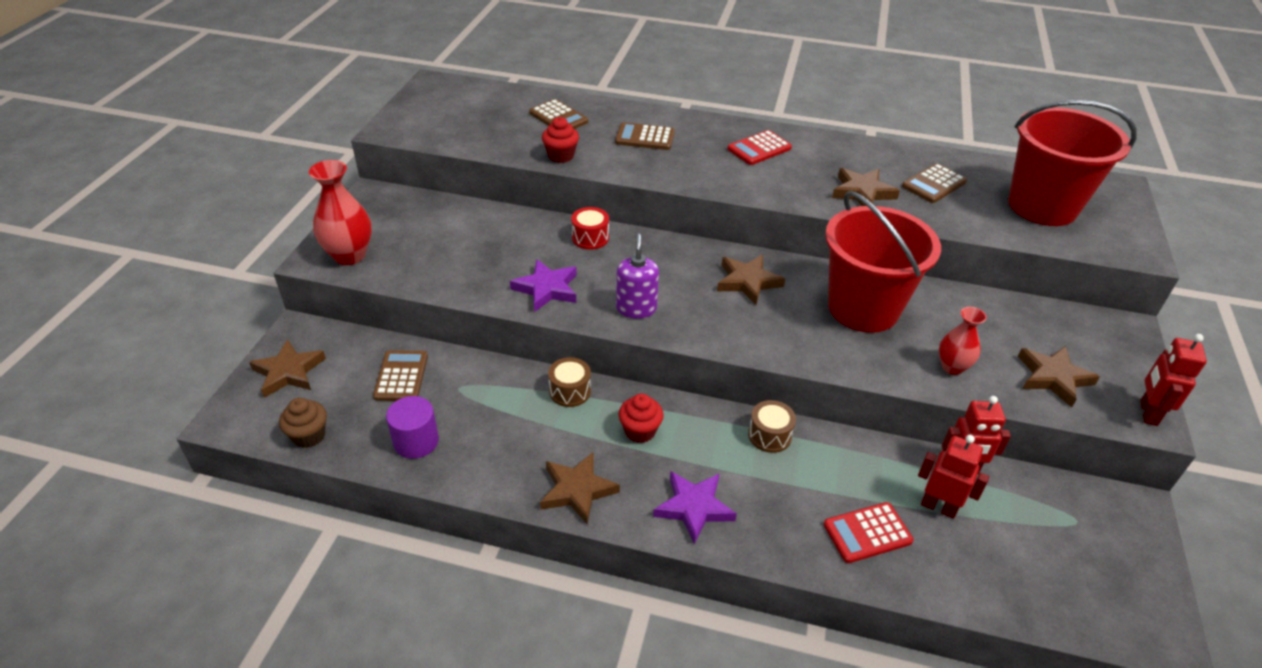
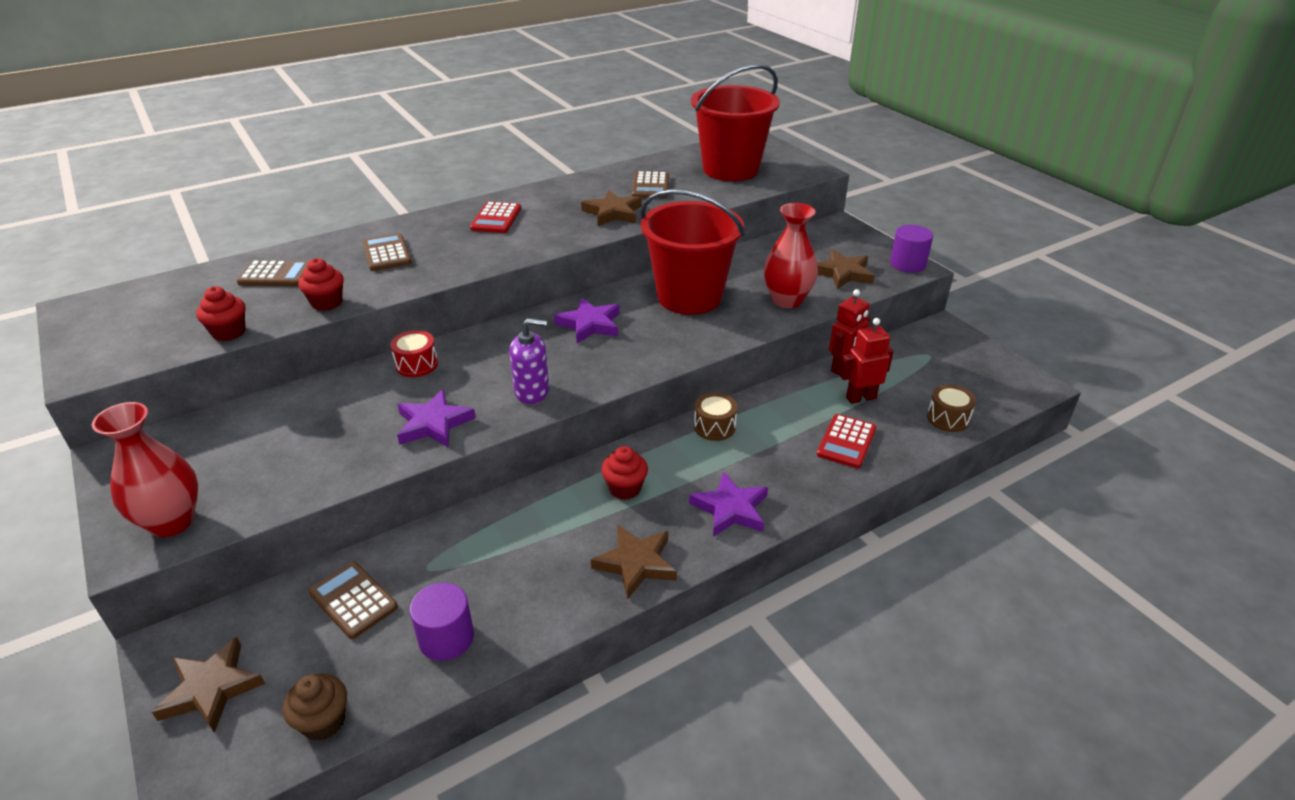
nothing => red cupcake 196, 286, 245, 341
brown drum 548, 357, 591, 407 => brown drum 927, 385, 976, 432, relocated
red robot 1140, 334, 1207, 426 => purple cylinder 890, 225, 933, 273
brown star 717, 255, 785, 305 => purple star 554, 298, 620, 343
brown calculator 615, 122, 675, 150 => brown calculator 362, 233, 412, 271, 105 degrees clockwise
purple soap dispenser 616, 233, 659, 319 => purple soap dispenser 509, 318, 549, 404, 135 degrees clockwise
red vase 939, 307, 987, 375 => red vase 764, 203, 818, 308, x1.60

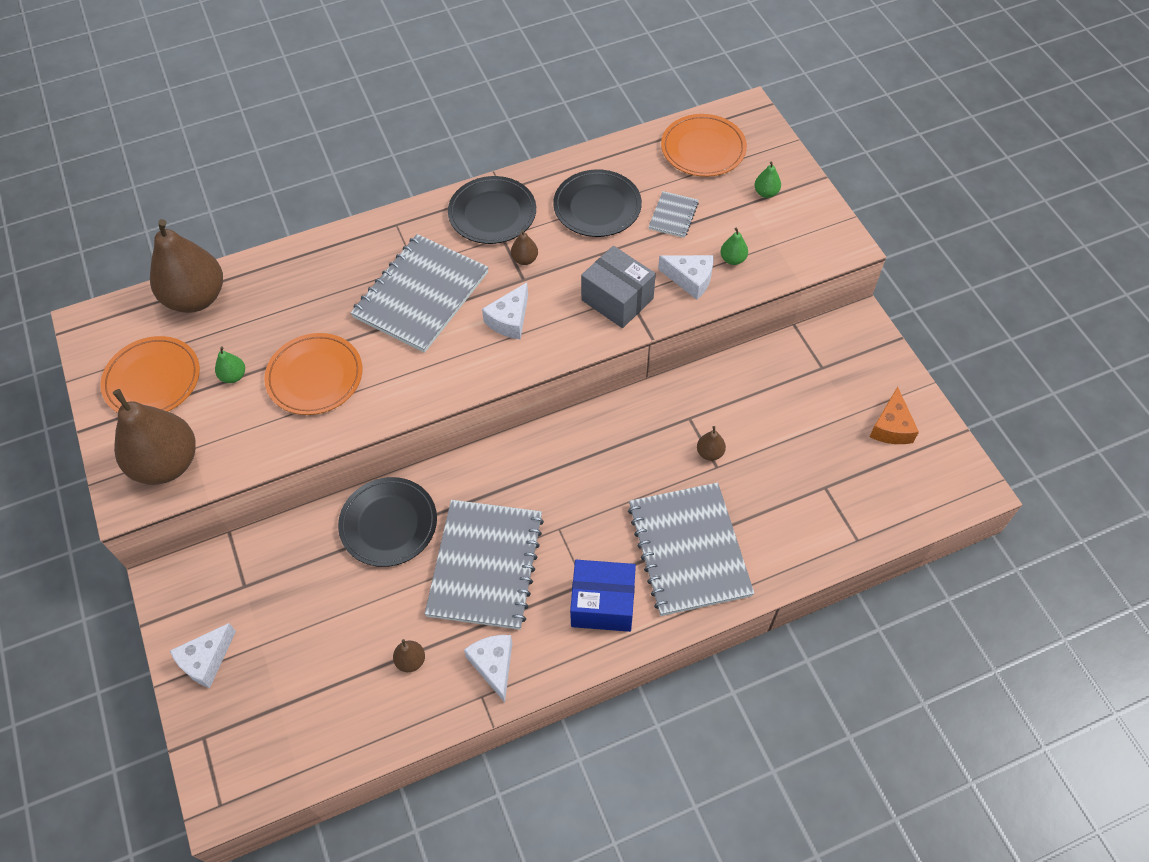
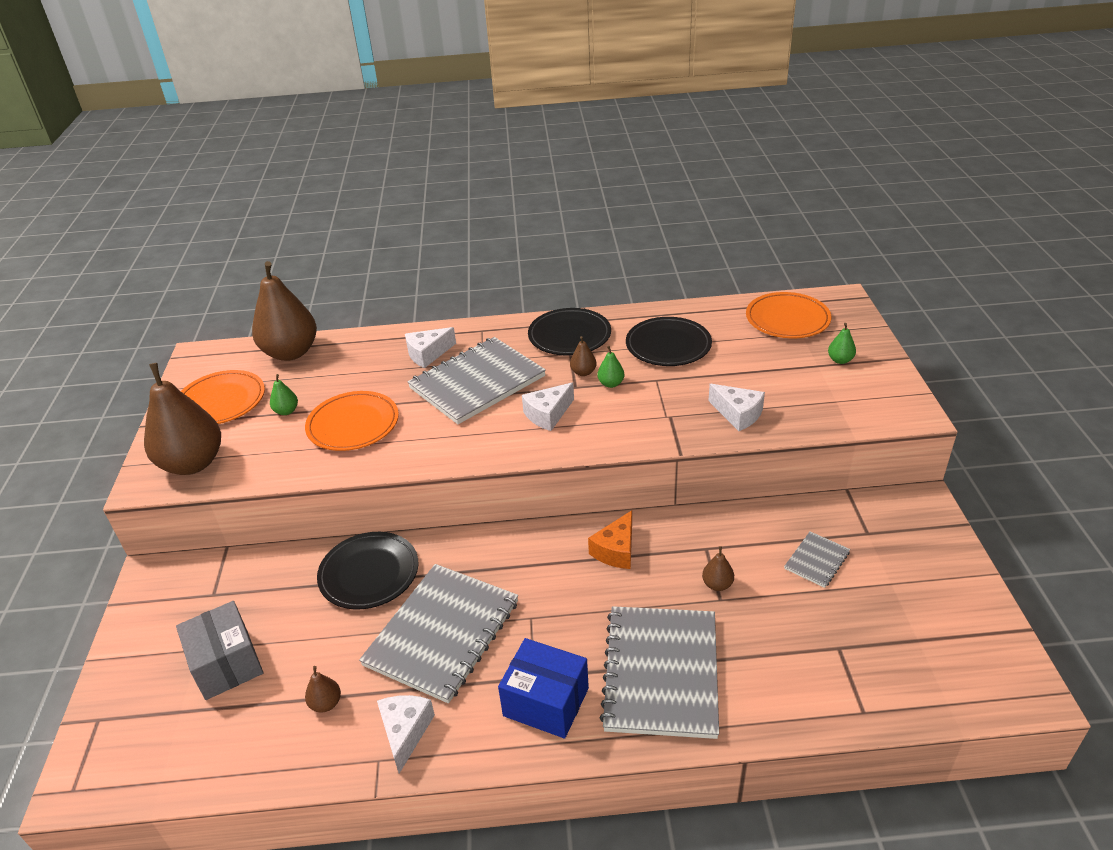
white cheese 170, 623, 236, 688 => white cheese 405, 327, 456, 368, relocated
grey box 581, 246, 656, 328 => grey box 176, 601, 263, 700, relocated
grey notebook 649, 191, 699, 238 => grey notebook 784, 531, 850, 588, relocated
green pear 720, 227, 748, 265 => green pear 597, 346, 624, 388, relocated
orange cheese 870, 387, 919, 444 => orange cheese 588, 510, 632, 569, relocated

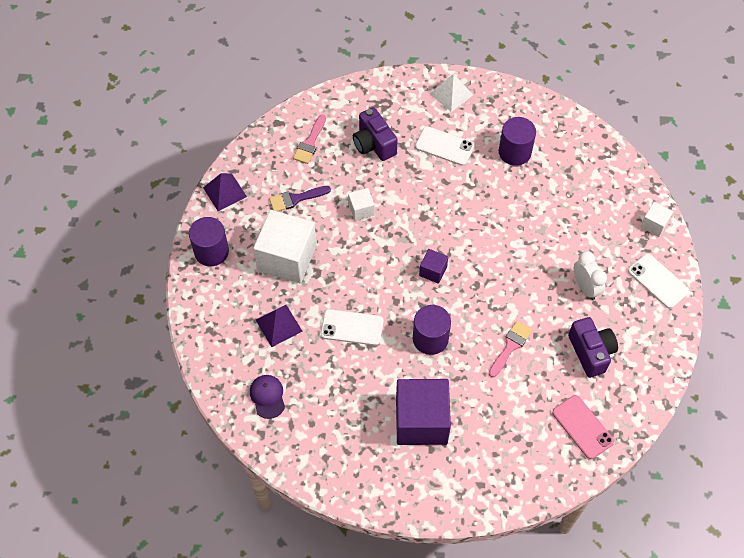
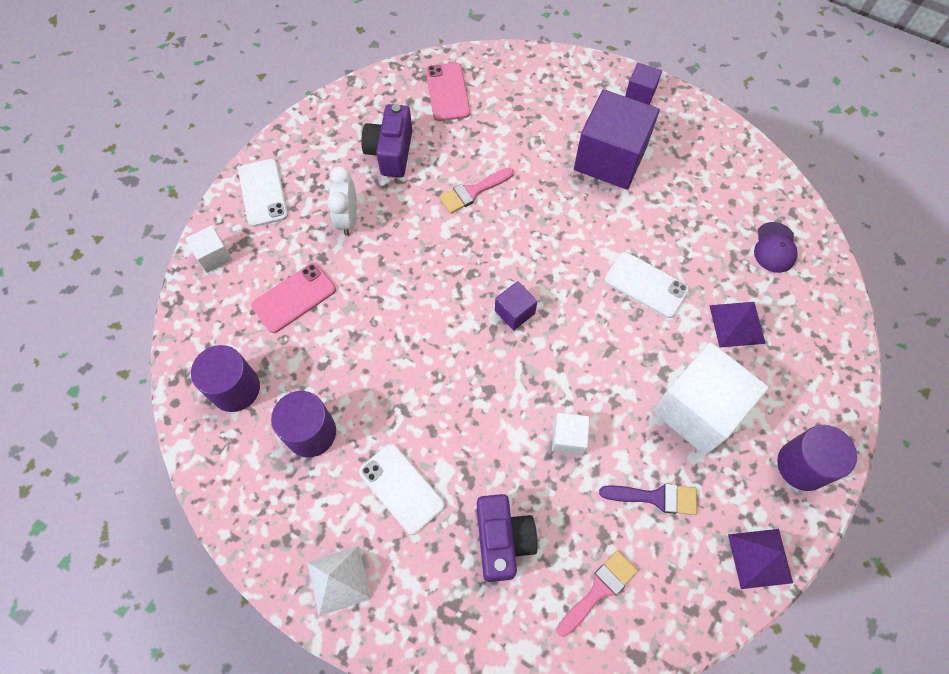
nothing => pink phone 251, 263, 336, 333
nothing => purple cube 625, 63, 662, 105
purple cylinder 413, 305, 451, 355 => purple cylinder 191, 345, 260, 412, relocated

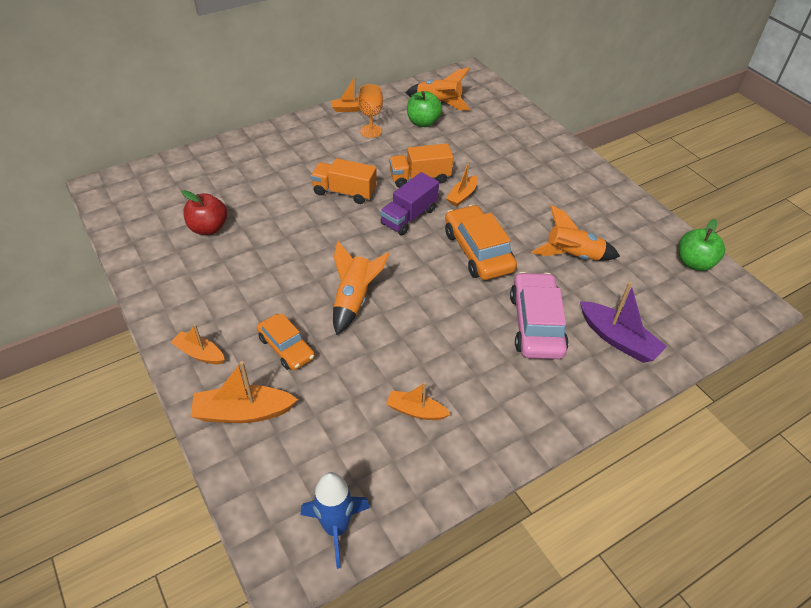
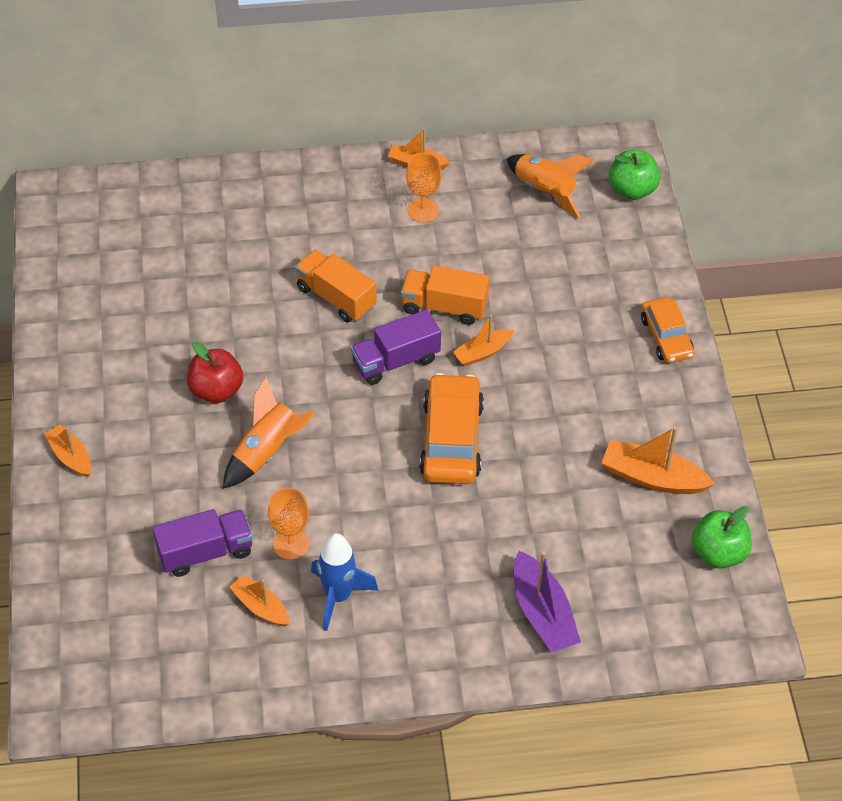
pink car 510, 272, 569, 359 => nothing
orange rocket 531, 205, 620, 260 => nothing
nothing => purple truck 153, 509, 253, 577
nothing => orange goblet 268, 487, 309, 560
red apple 182, 190, 227, 235 => red apple 187, 342, 243, 403, relocated
orange boat 190, 361, 298, 423 => orange boat 602, 427, 715, 494, relocated
orange car 257, 313, 315, 370 => orange car 641, 297, 695, 363, relocated
blue rocket 301, 472, 370, 569 => blue rocket 311, 533, 379, 631, relocated
green apple 407, 91, 442, 127 => green apple 609, 150, 661, 200, relocated

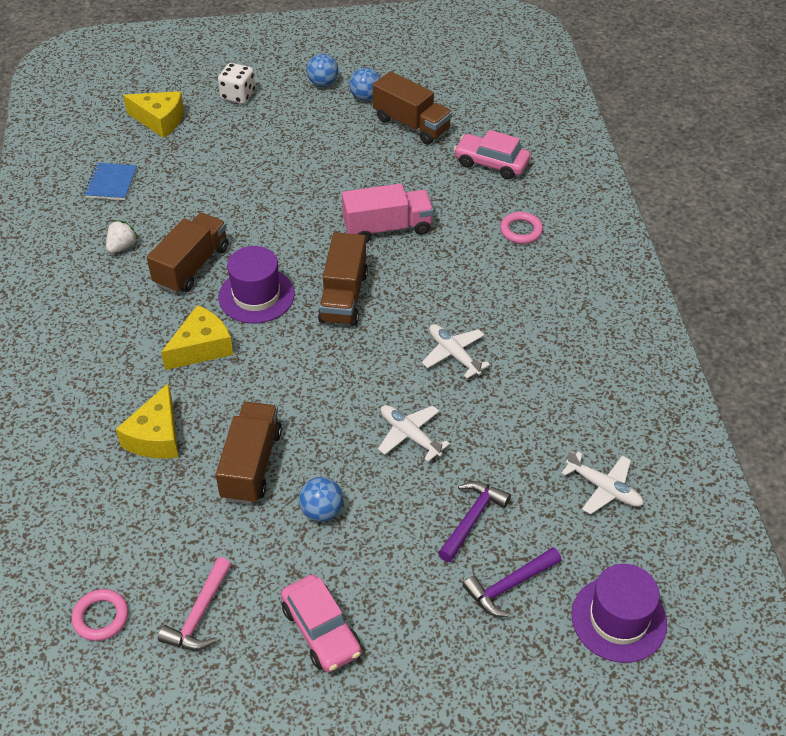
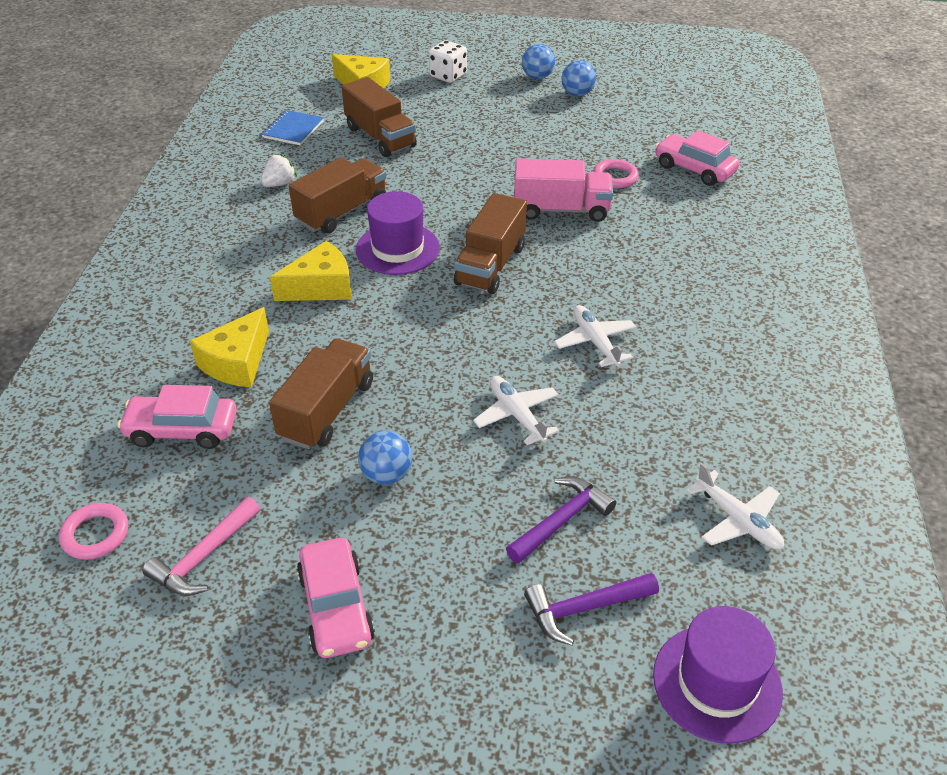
nothing => pink car 118, 385, 237, 449
brown truck 373, 71, 452, 144 => brown truck 342, 77, 417, 157, relocated
pink ring 500, 212, 543, 244 => pink ring 593, 159, 639, 188, relocated

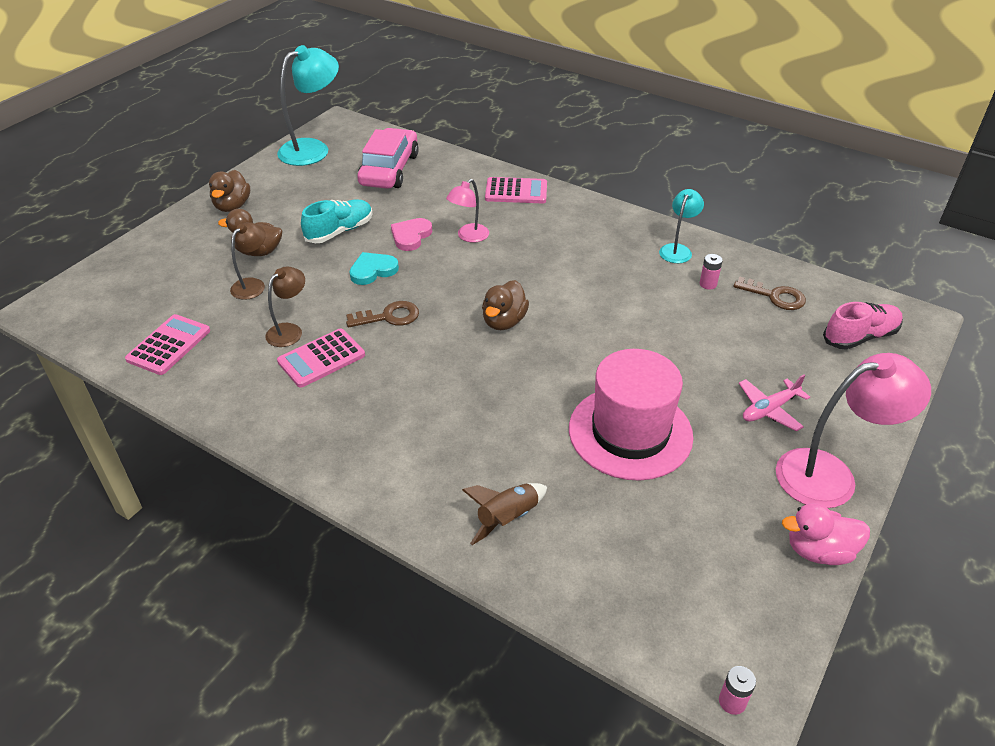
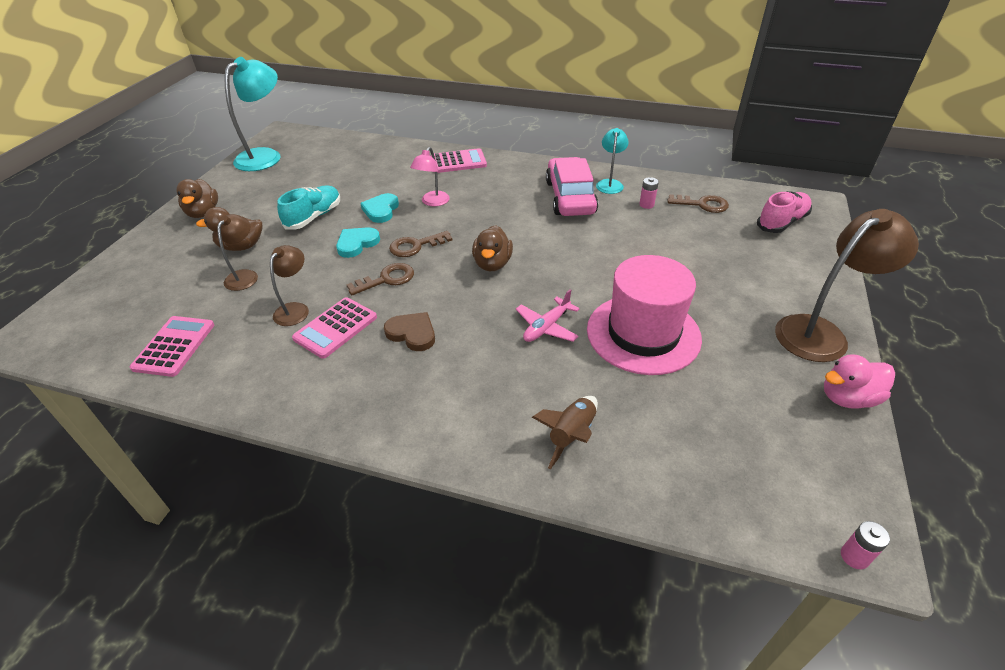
nothing => brown heart 384, 312, 435, 351
nothing => brown key 389, 231, 452, 257
pink car 357, 128, 419, 189 => pink car 546, 157, 598, 216, relocated
pink plane 739, 375, 810, 432 => pink plane 516, 290, 580, 342, relocated
pink heart 391, 218, 432, 251 => turquoise heart 360, 193, 399, 223
pink lamp 776, 353, 931, 508 => brown lamp 775, 209, 919, 362

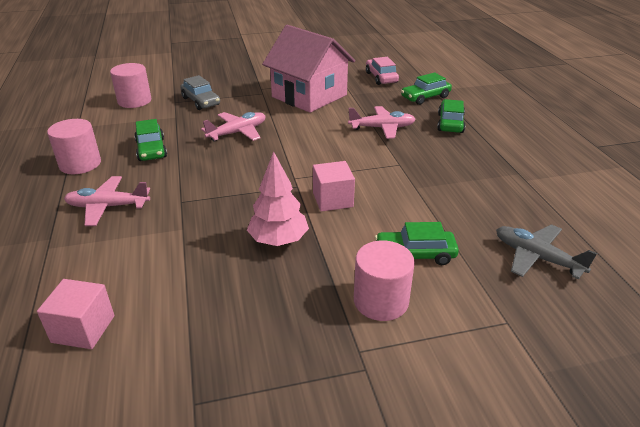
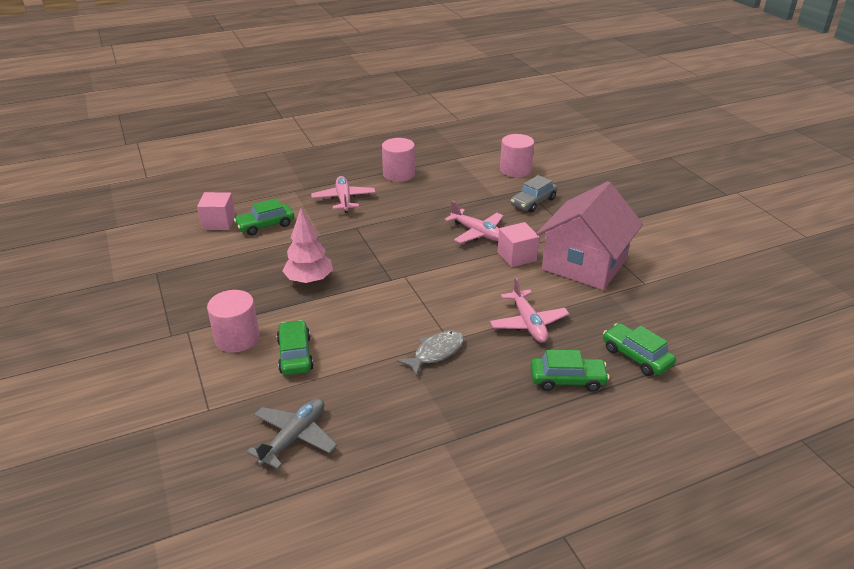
pink car 366, 57, 399, 85 => nothing
nothing => grey fish 397, 331, 464, 377
green car 134, 119, 167, 161 => green car 234, 198, 294, 236, relocated
pink cube 313, 161, 355, 212 => pink cube 498, 222, 540, 267, relocated

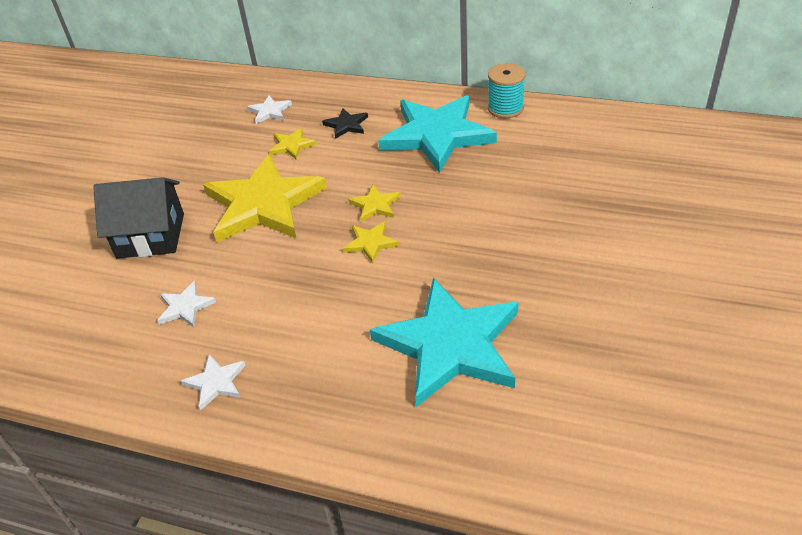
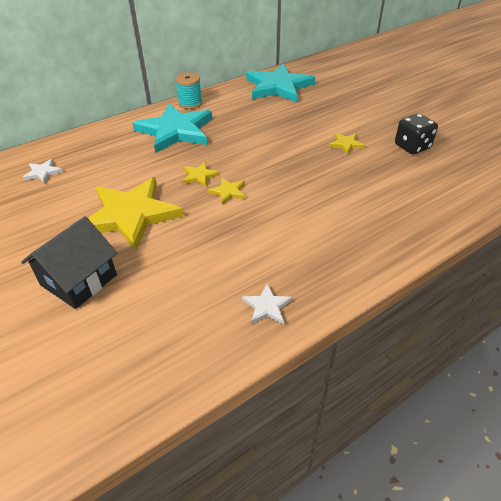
white star 157, 281, 216, 327 => nothing
black star 322, 108, 368, 139 => nothing
nothing => black dice 395, 114, 438, 154
yellow star 269, 128, 317, 160 => yellow star 329, 133, 365, 155, relocated
turquoise star 370, 278, 519, 407 => turquoise star 246, 64, 315, 103, relocated

